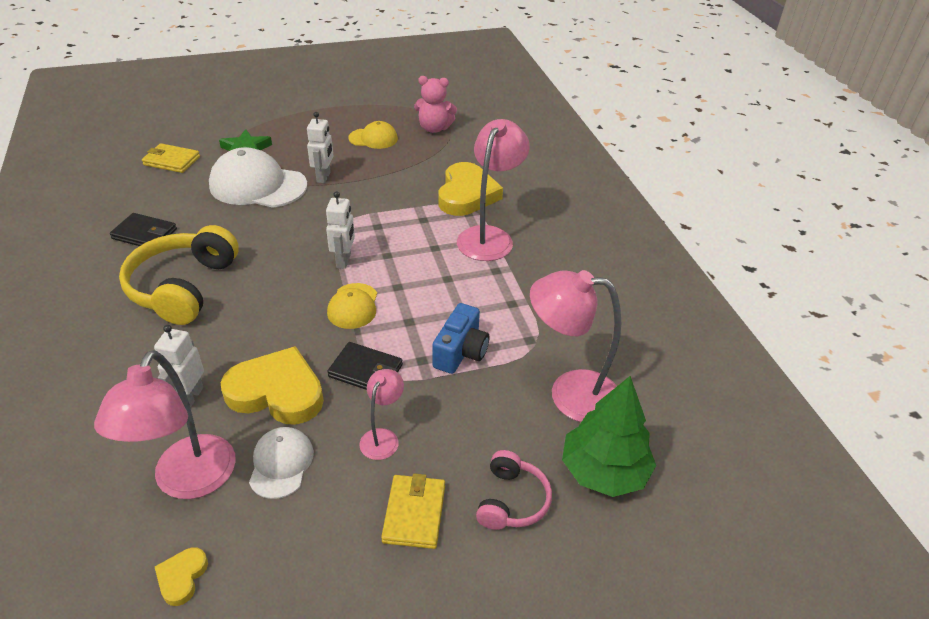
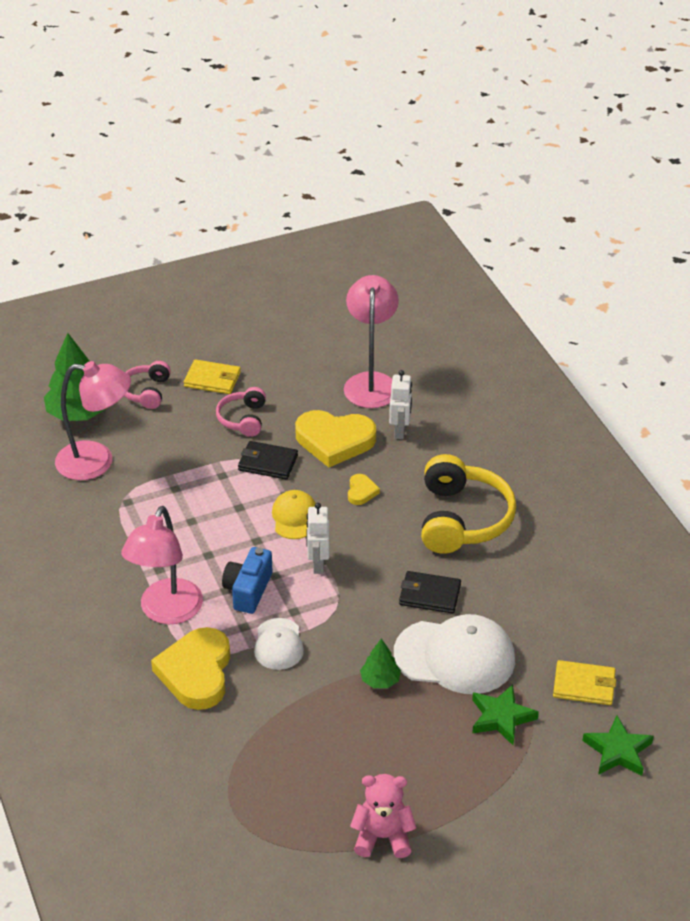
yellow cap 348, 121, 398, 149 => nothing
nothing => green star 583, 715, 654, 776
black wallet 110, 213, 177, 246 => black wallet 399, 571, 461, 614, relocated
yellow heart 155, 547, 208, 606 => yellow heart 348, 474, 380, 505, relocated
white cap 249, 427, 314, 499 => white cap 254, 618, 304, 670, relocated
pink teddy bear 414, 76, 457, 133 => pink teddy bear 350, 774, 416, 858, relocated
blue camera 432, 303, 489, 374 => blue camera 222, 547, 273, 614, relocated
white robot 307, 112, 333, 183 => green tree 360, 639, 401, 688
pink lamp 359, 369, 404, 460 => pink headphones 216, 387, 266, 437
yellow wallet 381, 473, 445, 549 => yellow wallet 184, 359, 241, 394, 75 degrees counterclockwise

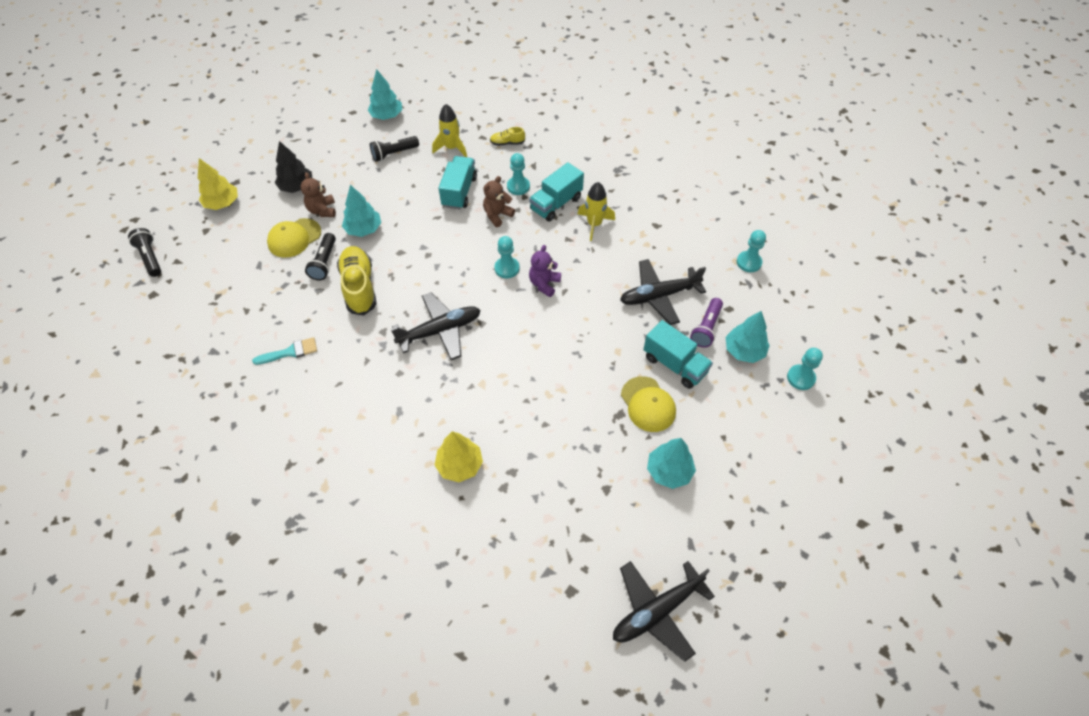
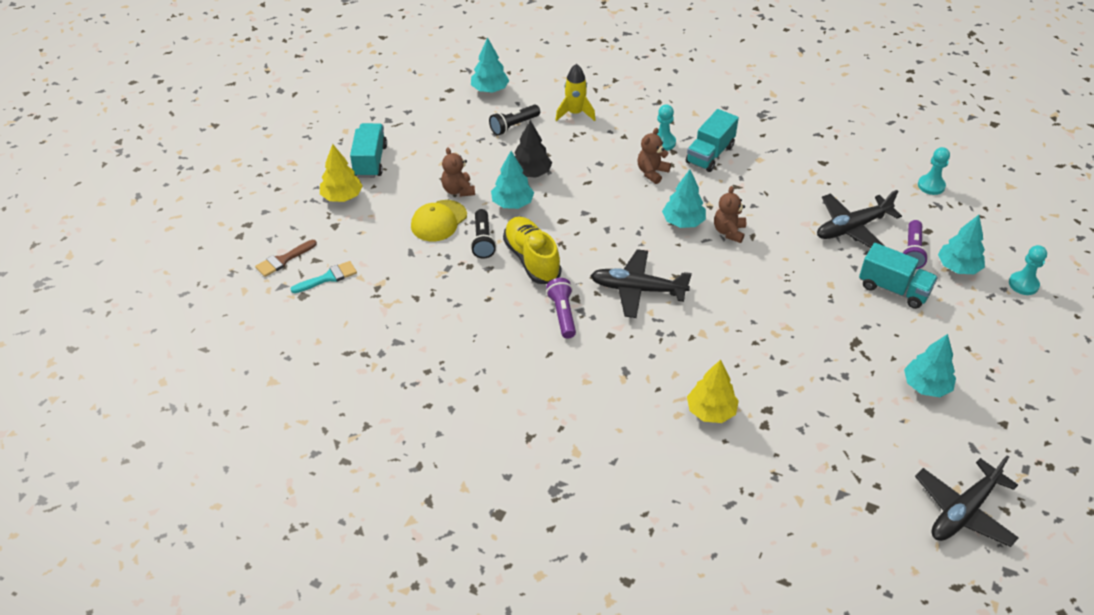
yellow shoe 490, 127, 525, 146 => nothing
yellow rocket 578, 182, 615, 241 => nothing
yellow cap 621, 376, 676, 432 => nothing
nothing => purple flashlight 546, 278, 576, 339
turquoise brush 252, 337, 317, 365 => turquoise brush 291, 261, 357, 293, relocated
black tree 275, 141, 312, 193 => black tree 515, 120, 552, 177, relocated
turquoise truck 439, 156, 477, 209 => turquoise truck 350, 123, 387, 178, relocated
black flashlight 128, 228, 161, 277 => brown brush 255, 240, 317, 277
turquoise pawn 494, 236, 519, 278 => turquoise tree 662, 170, 706, 228
purple teddy bear 529, 245, 561, 297 => brown teddy bear 714, 186, 746, 243
black plane 391, 292, 481, 360 => black plane 590, 249, 692, 318, 135 degrees counterclockwise

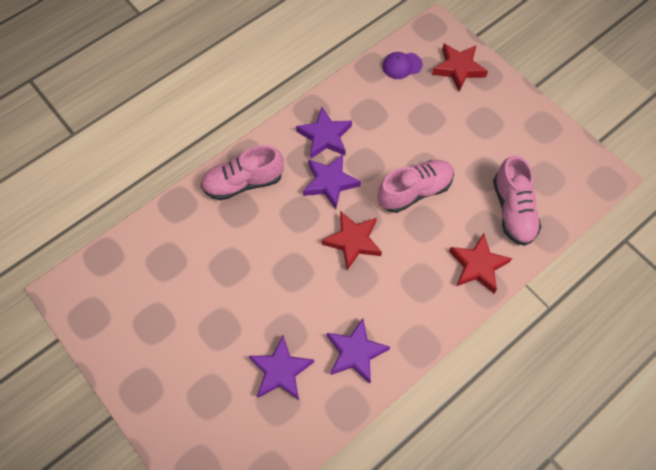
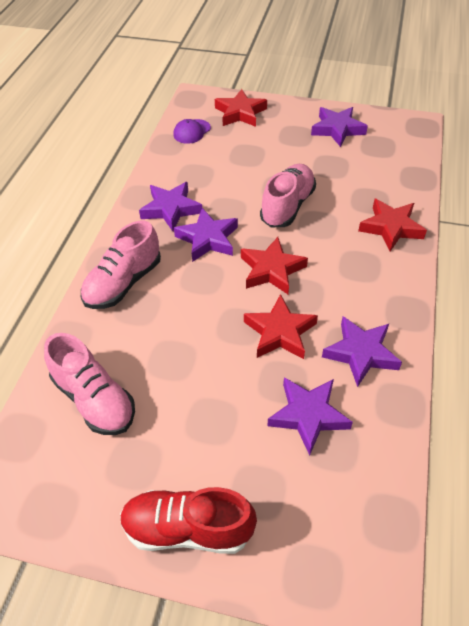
nothing => red shoe 120, 487, 257, 554
nothing => red star 244, 294, 318, 359
nothing => purple star 311, 107, 368, 147
pink shoe 493, 155, 541, 246 => pink shoe 44, 333, 135, 435, relocated

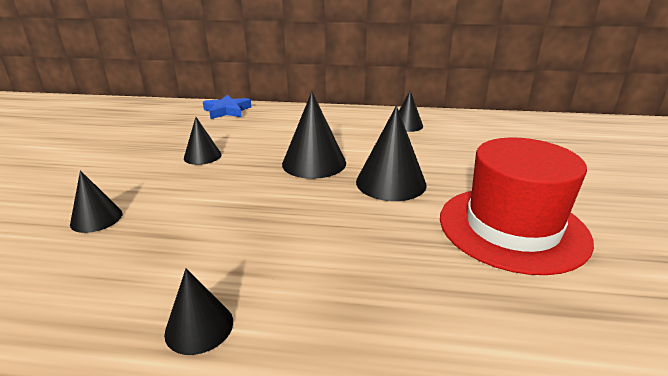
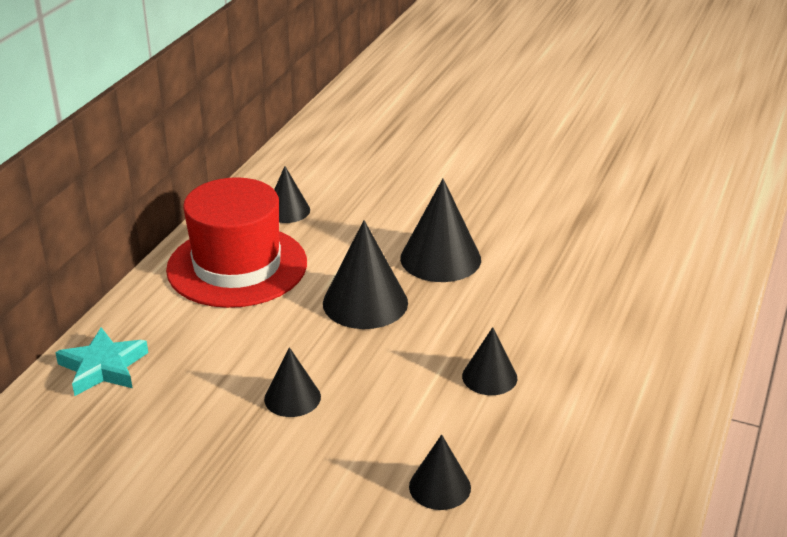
black cone 164, 268, 233, 355 => black cone 462, 327, 517, 395, relocated
red hat 440, 138, 594, 275 => red hat 166, 177, 307, 308, relocated
blue star 203, 95, 251, 119 => turquoise star 55, 327, 148, 396

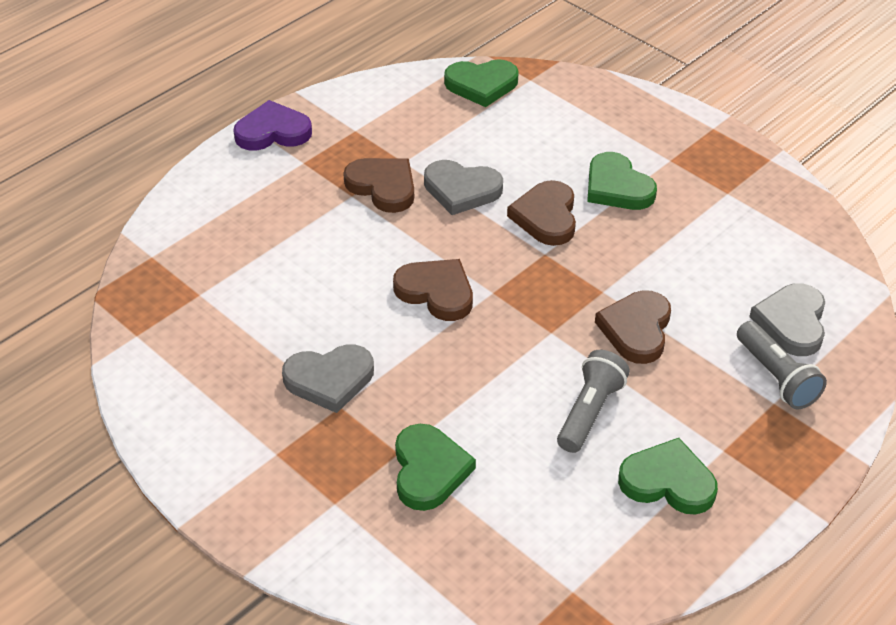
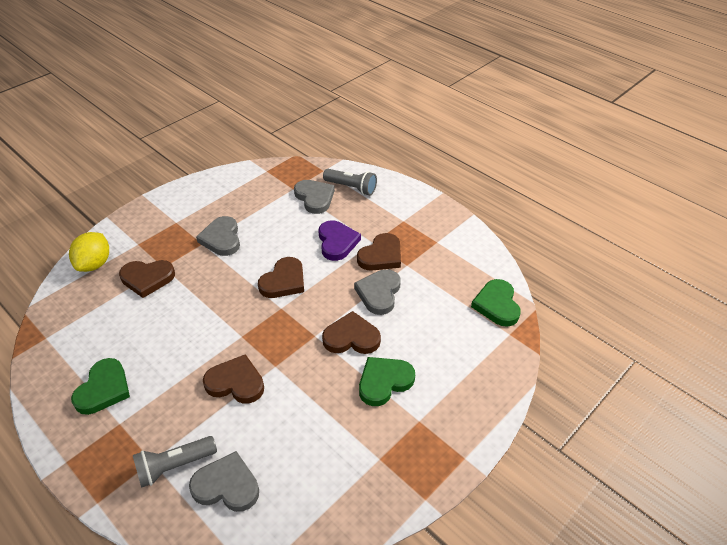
nothing => yellow lemon 69, 232, 109, 272
nothing => grey heart 294, 180, 335, 214
purple heart 233, 100, 312, 151 => purple heart 318, 220, 361, 261, relocated
grey flashlight 557, 350, 630, 453 => grey flashlight 323, 169, 377, 195, relocated
green heart 395, 424, 476, 511 => brown heart 119, 260, 175, 298

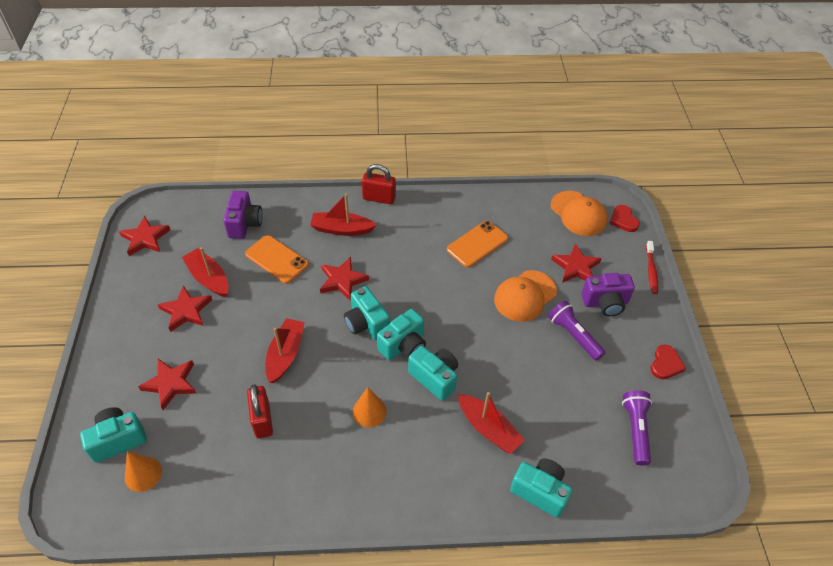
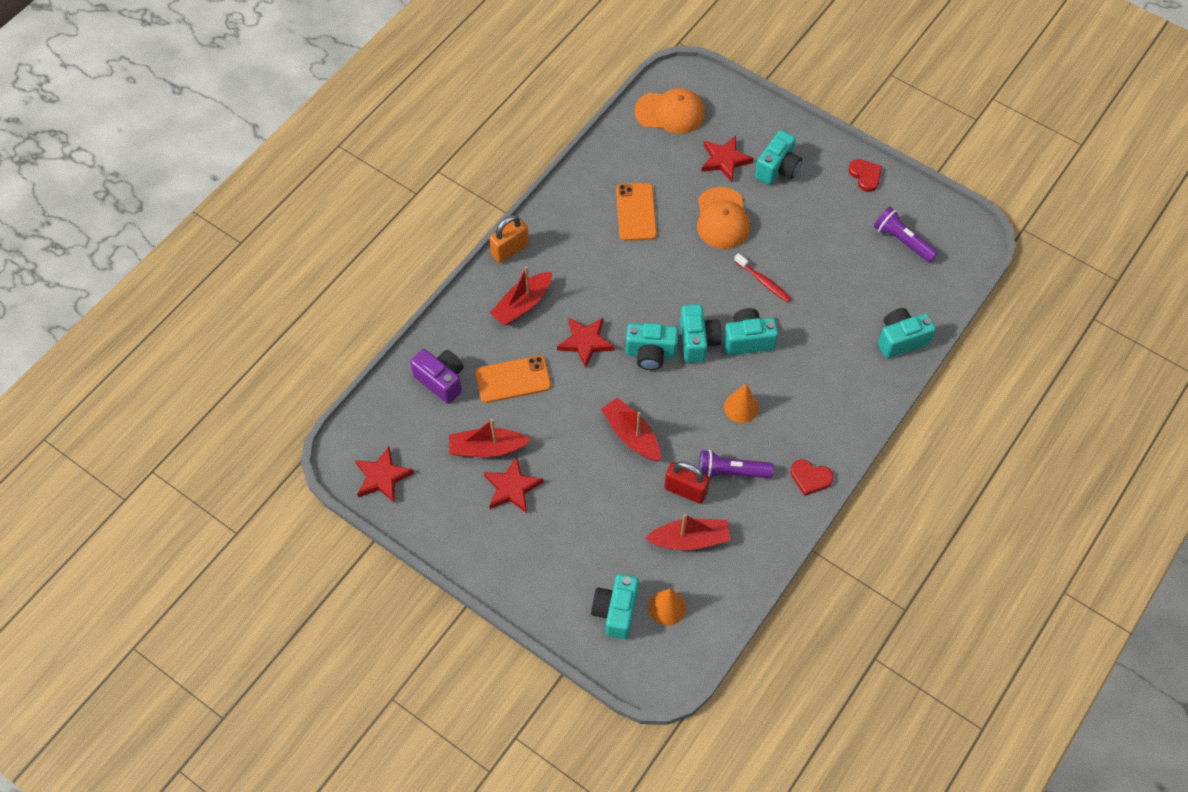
red star 138, 359, 197, 410 => nothing
red boat 458, 392, 524, 454 => red boat 645, 514, 731, 550, relocated
purple flashlight 548, 301, 605, 361 => purple flashlight 699, 450, 774, 478, relocated
red heart 609, 205, 640, 232 => red heart 790, 459, 833, 496, relocated
red toothbrush 646, 241, 658, 294 => red toothbrush 734, 253, 791, 302, relocated
red padlock 362, 164, 396, 204 => orange padlock 489, 215, 529, 263
purple camera 582, 273, 635, 316 => turquoise camera 755, 130, 802, 185

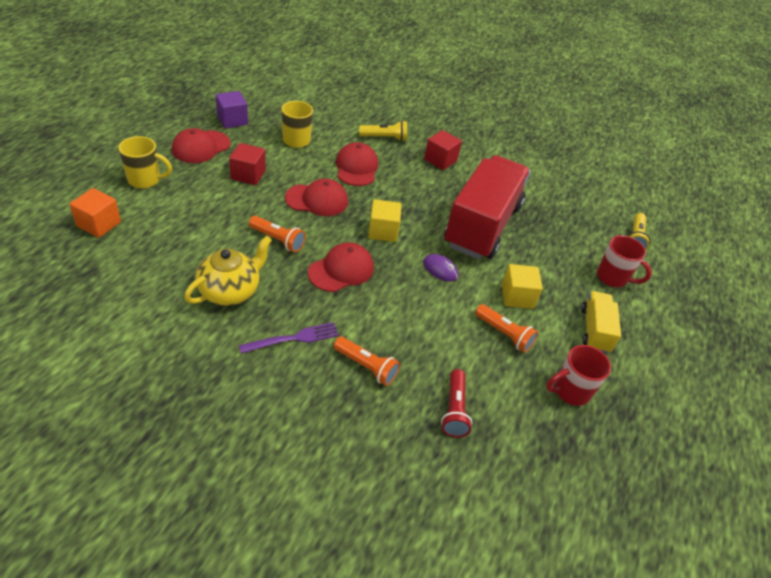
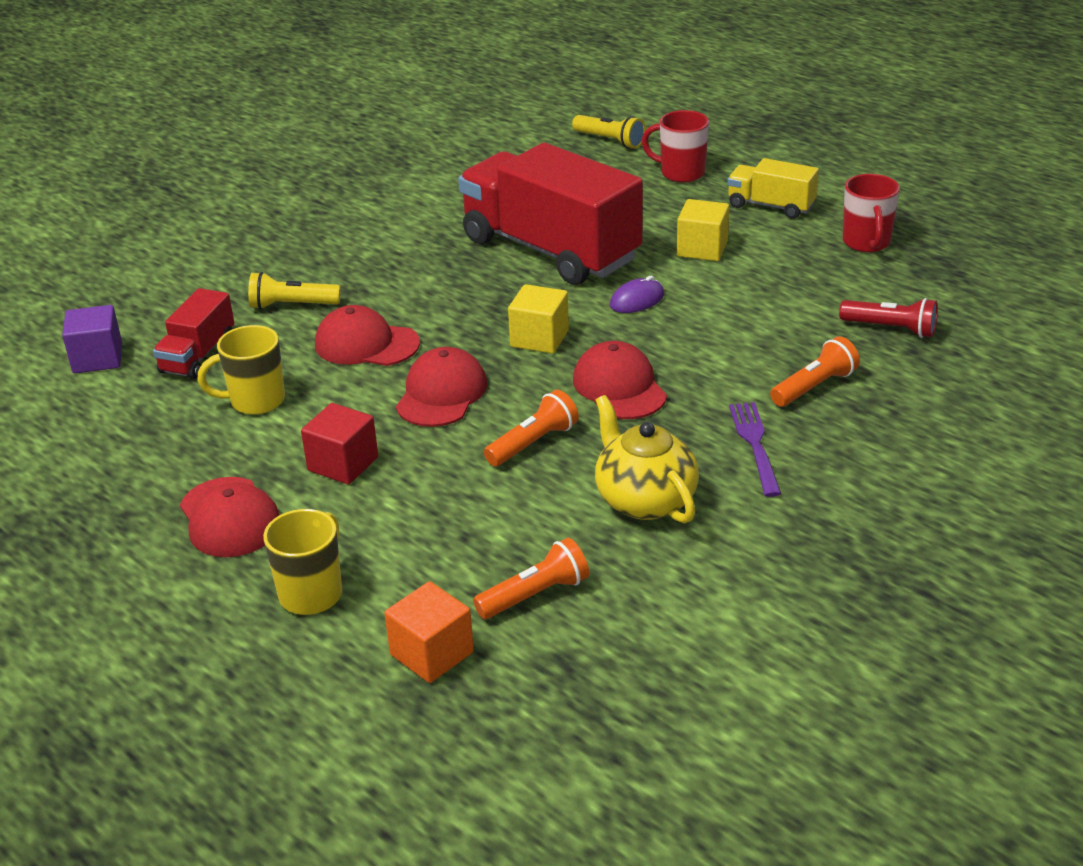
red cube 424, 130, 462, 170 => nothing
nothing => red truck 153, 288, 234, 379
purple cube 216, 91, 248, 128 => purple cube 62, 305, 122, 373, relocated
orange flashlight 475, 304, 538, 353 => orange flashlight 473, 538, 589, 619, relocated
yellow flashlight 359, 121, 407, 141 => yellow flashlight 248, 272, 341, 309, 105 degrees counterclockwise
red mug 597, 235, 652, 287 => red mug 642, 110, 709, 183, 120 degrees counterclockwise

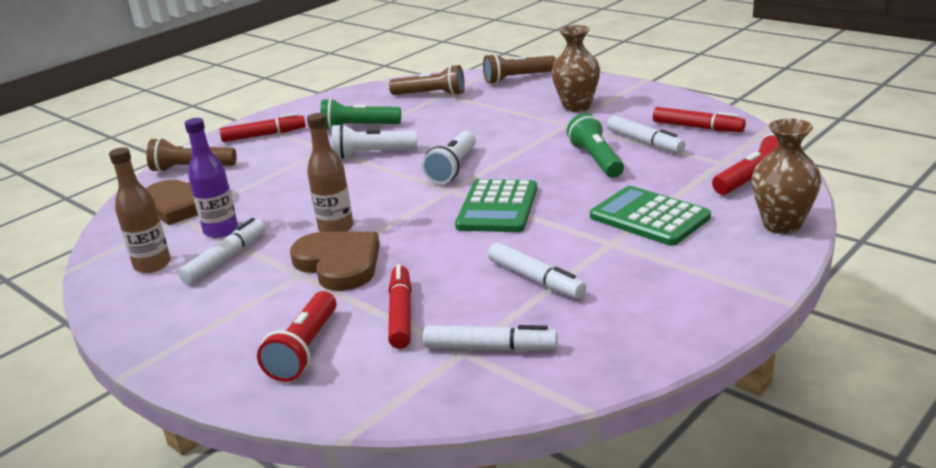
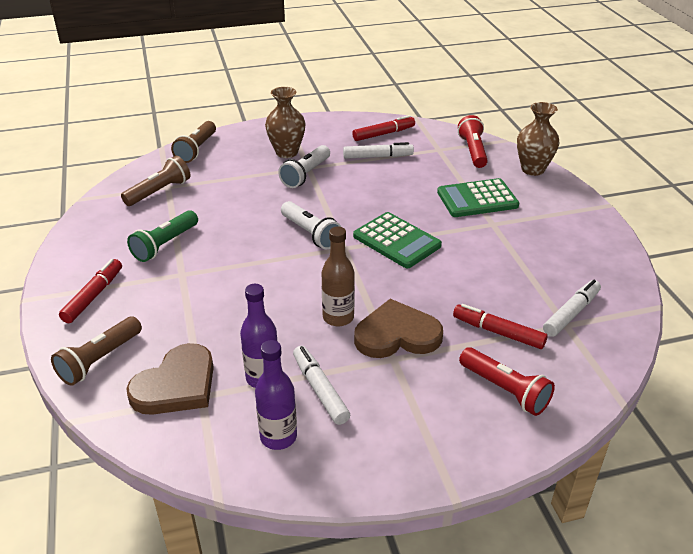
white marker 488, 242, 586, 299 => nothing
green flashlight 567, 113, 624, 178 => nothing
white flashlight 332, 124, 417, 159 => white flashlight 278, 145, 330, 188, relocated
brown bottle 109, 147, 171, 273 => purple bottle 255, 340, 297, 450

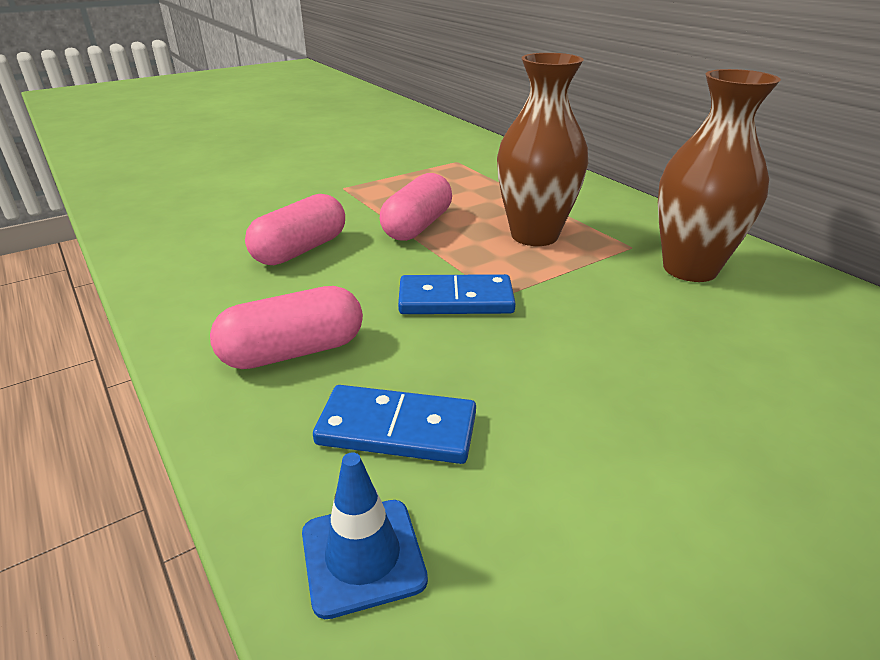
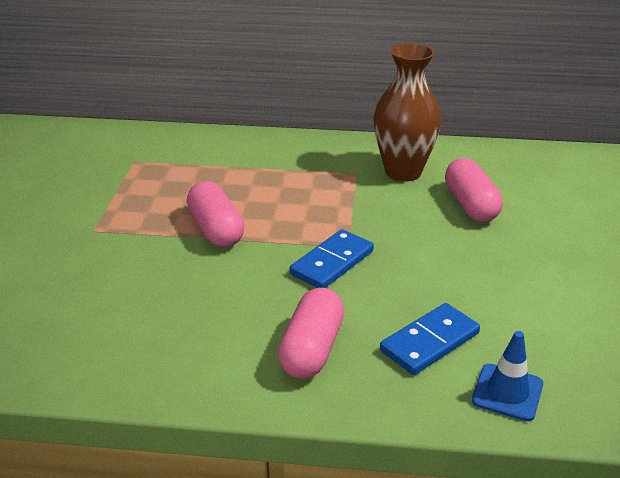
brown vase 497, 53, 588, 246 => nothing
pink capsule 245, 194, 345, 265 => pink capsule 445, 158, 503, 222, relocated

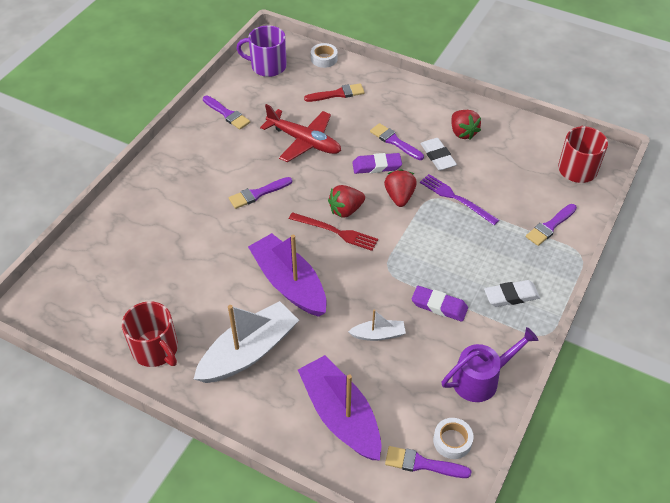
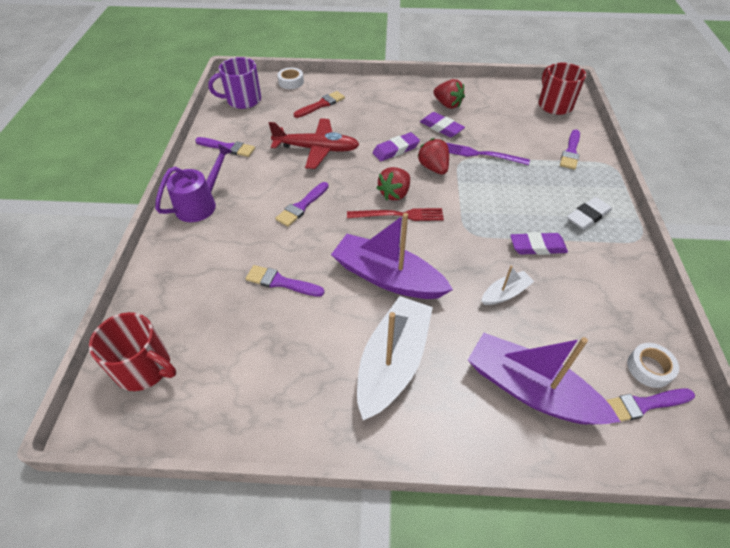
red mug 122, 301, 178, 367 => red mug 89, 312, 176, 391, relocated
purple brush 370, 123, 424, 160 => purple brush 246, 265, 325, 297, relocated
purple watering can 441, 327, 539, 402 => purple watering can 155, 143, 233, 222, relocated
white eraser 420, 138, 457, 171 => purple eraser 420, 112, 465, 137

